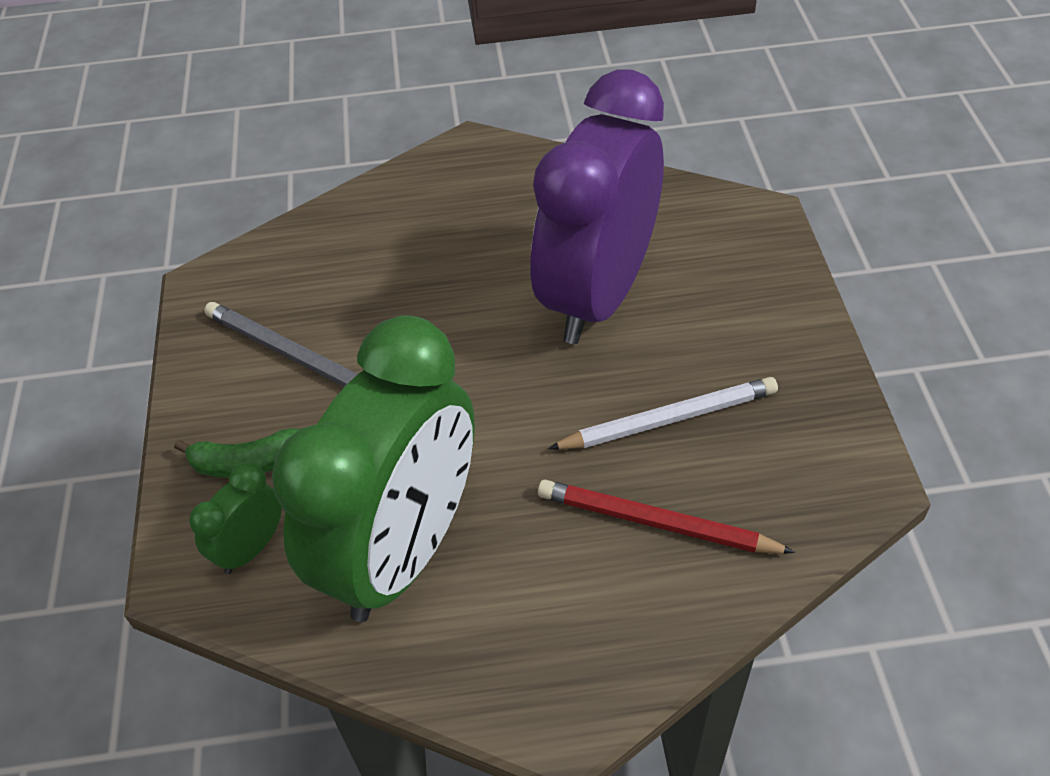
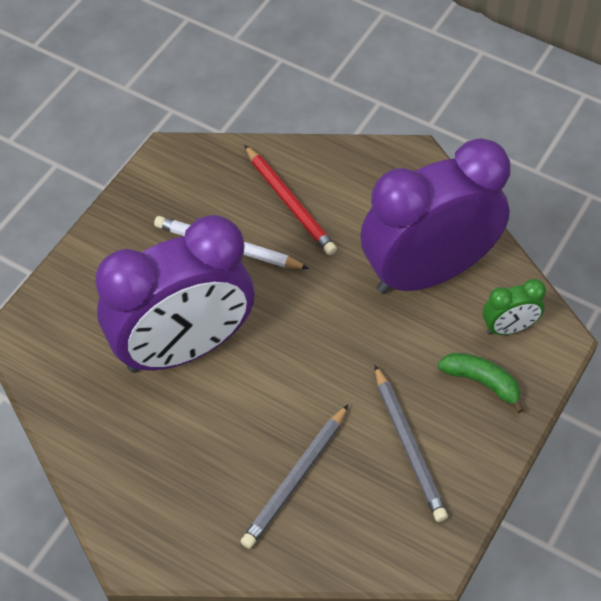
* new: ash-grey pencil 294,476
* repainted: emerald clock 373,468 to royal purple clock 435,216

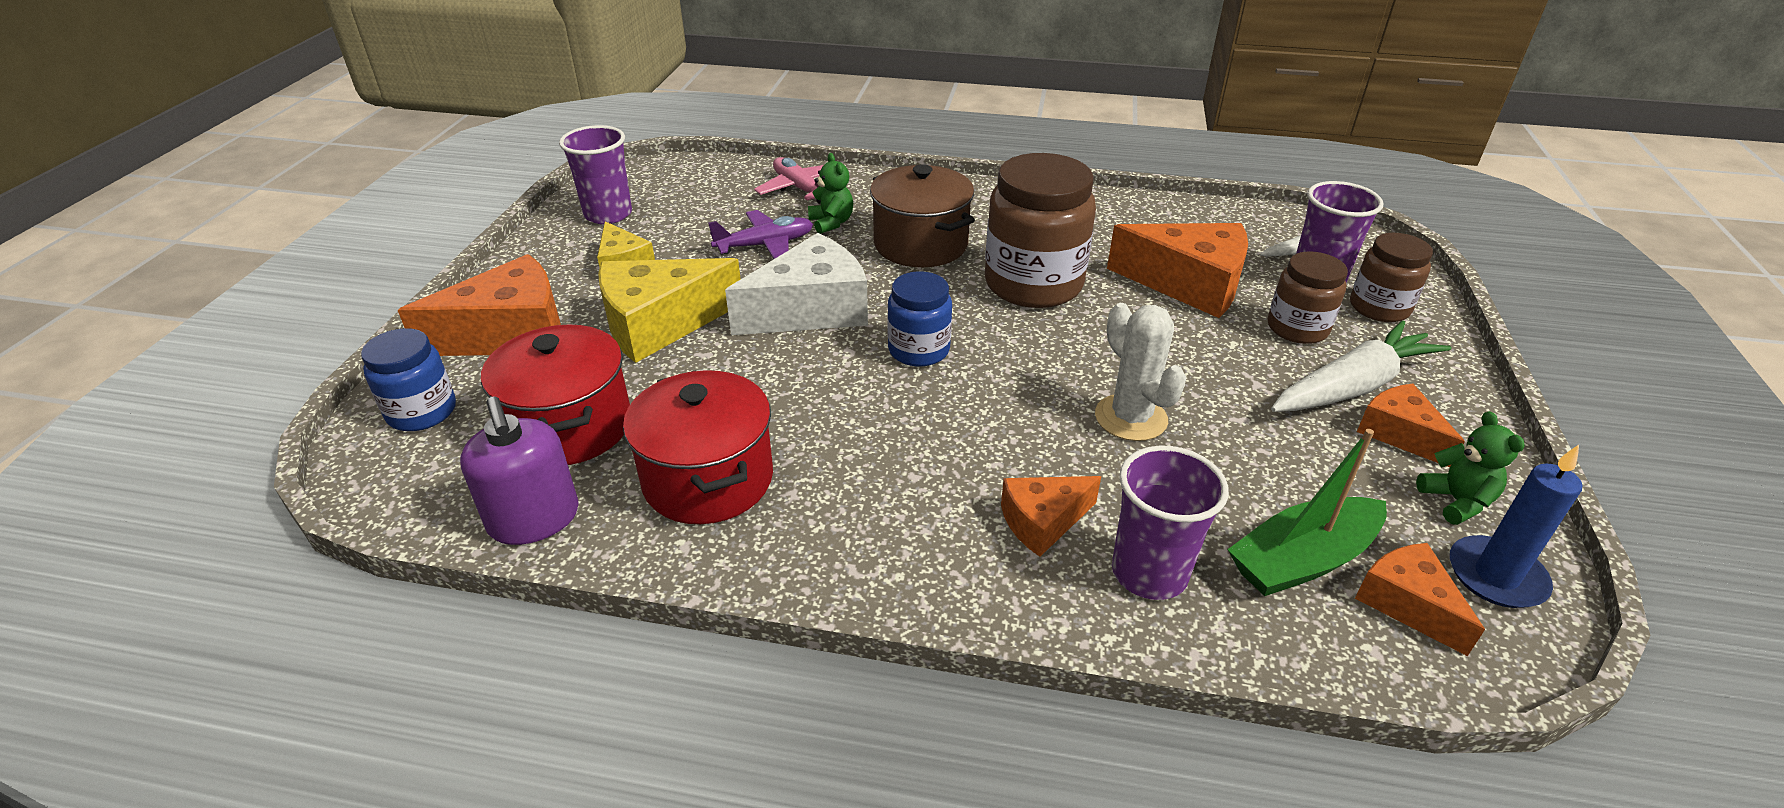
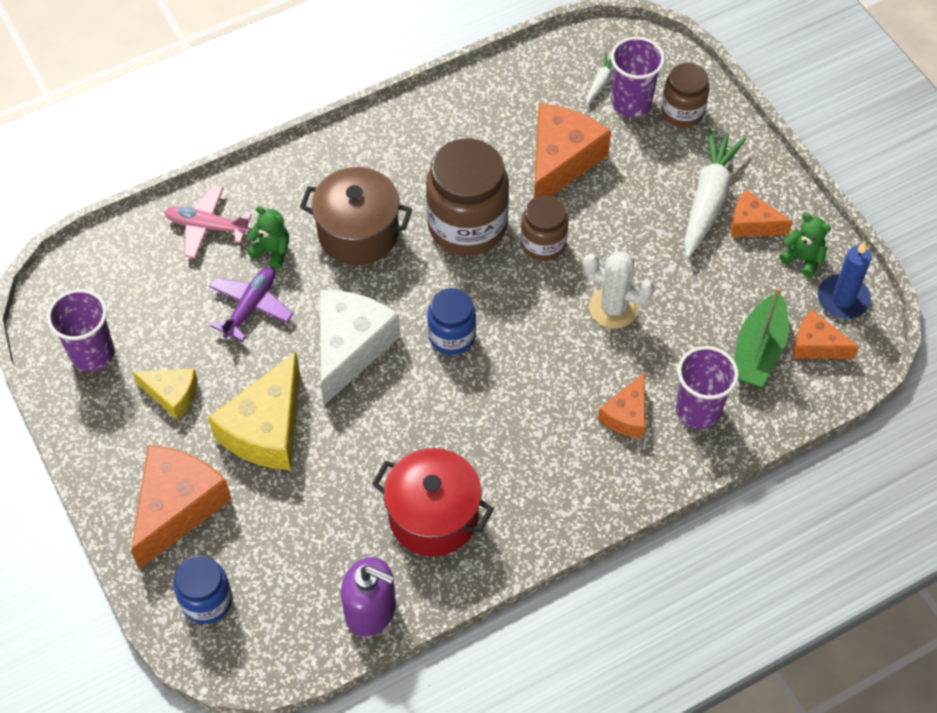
* shifted: brown jar 1308,297 to 544,228
* rotated: orange-coloured cheese wedge 1177,270 = 572,151 45 degrees counterclockwise
* gone: scarlet cooking pot 555,394

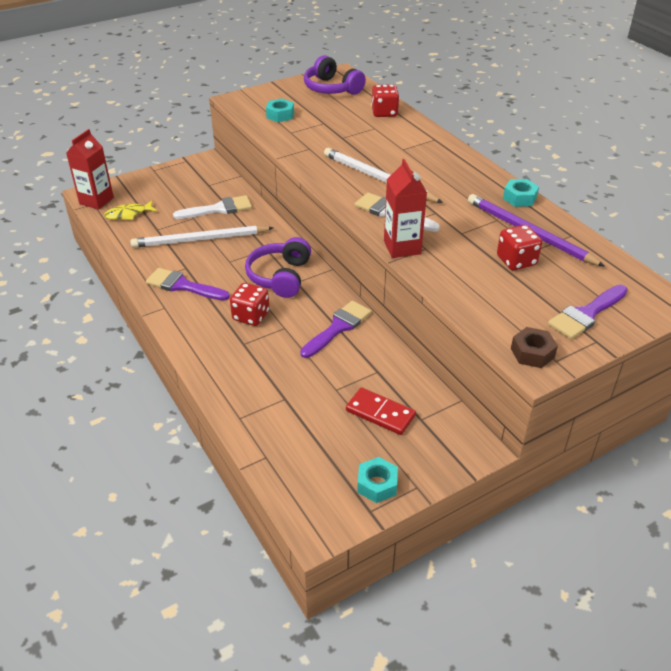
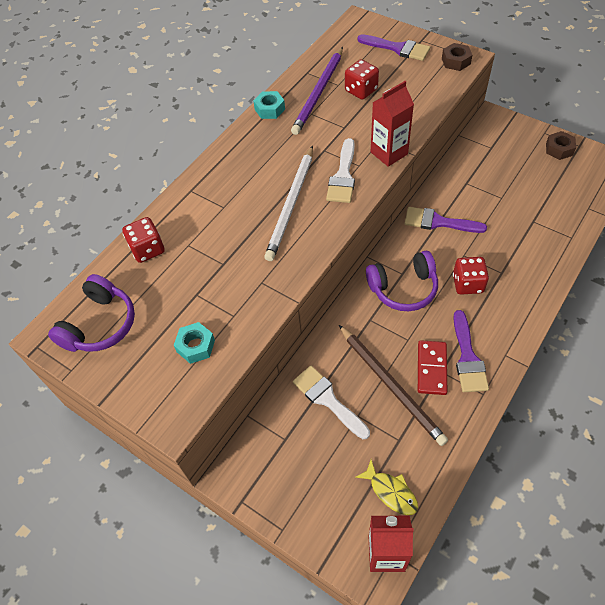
* repainted: snow-white pencil 201,236 to brown pencil 393,385
* shifted: scarlet domino tile 381,411 to 432,367
* repainted: teal hexagon nut 377,480 to brown hexagon nut 561,145

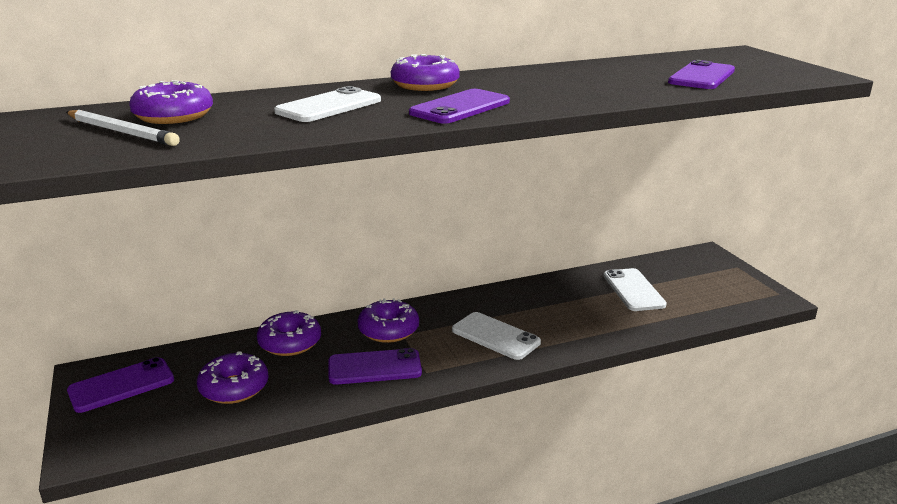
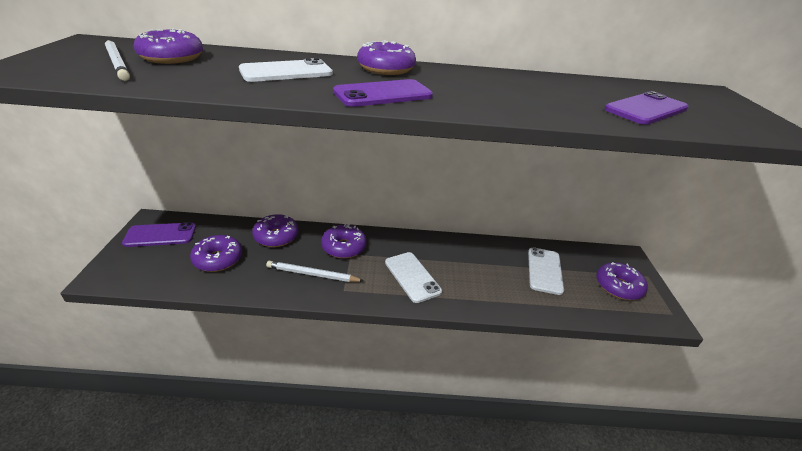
* swapped: royal purple smartphone 375,366 to snow-white pencil 315,271
* new: royal purple glazed donut 622,281

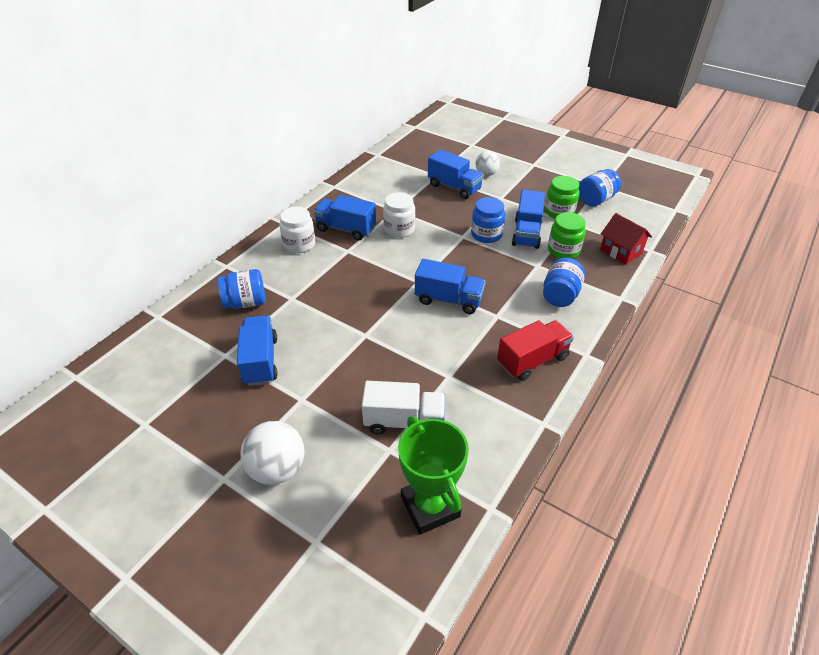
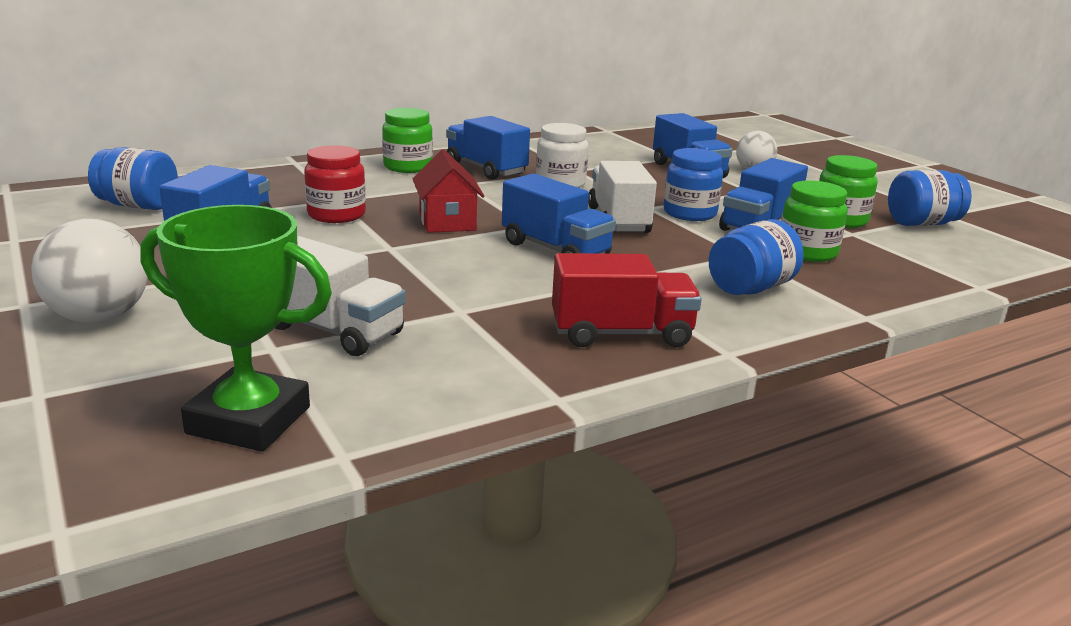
* shifted: royal blue jar 242,289 to 133,178
* rotated: emerald prize cup 433,475 = 236,328 75 degrees counterclockwise
* new: scarlet jar 335,184
* repainted: snow-white jar 297,230 to emerald jar 407,140
* shifted: scarlet cottage 626,239 to 448,191
* new: snow-white toy truck 622,197

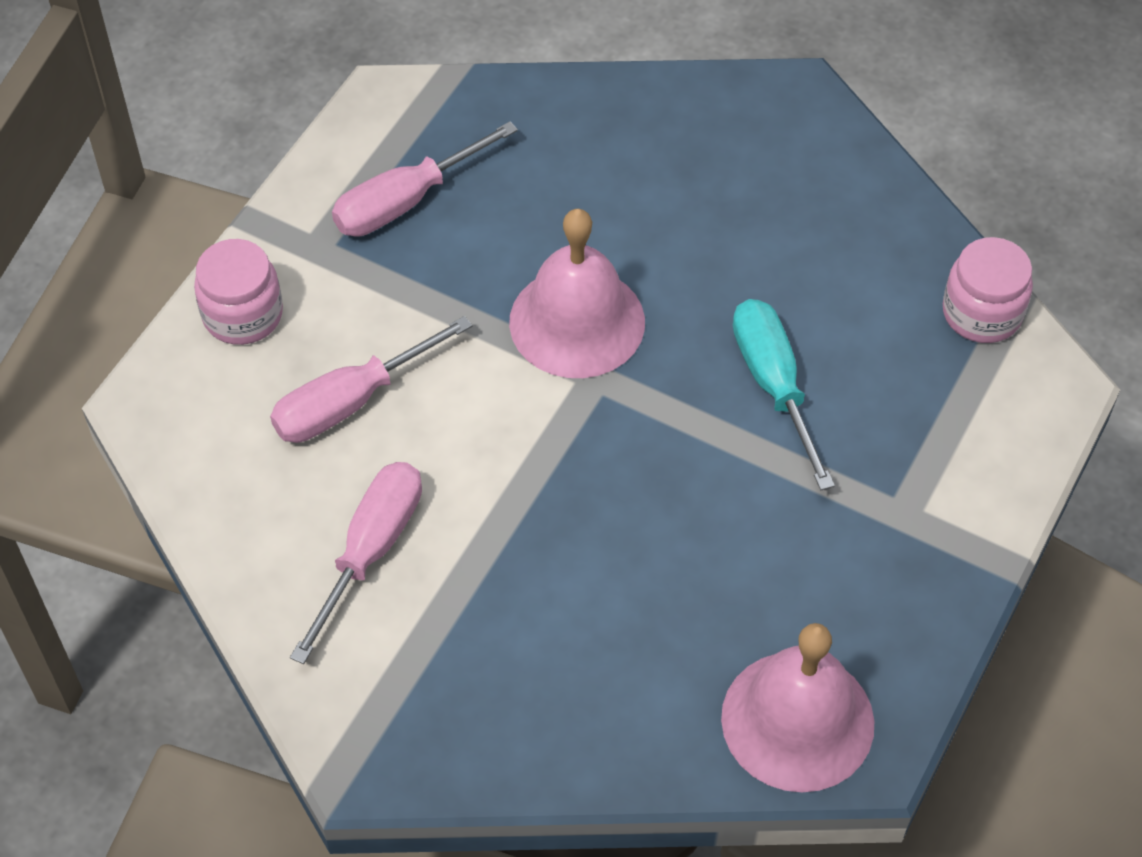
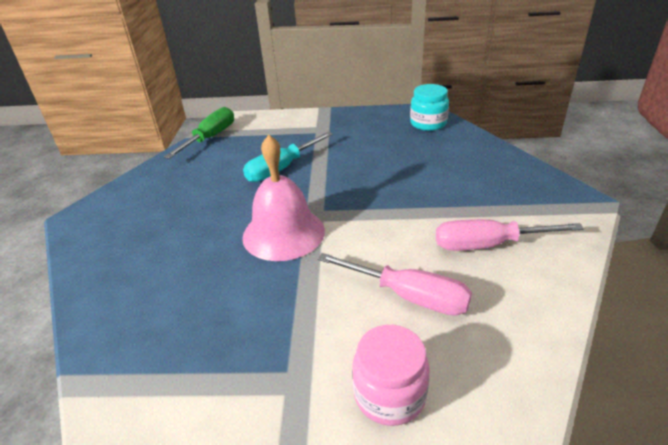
* swapped: rose-pink jar 988,290 to emerald flat screwdriver 199,133
* swapped: rose-pink hand bell 797,708 to teal jar 429,107
* gone: rose-pink flat screwdriver 425,179

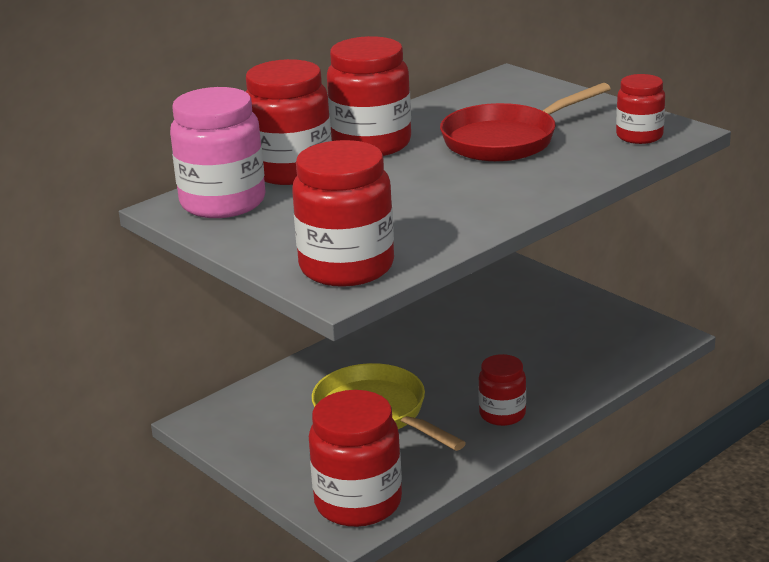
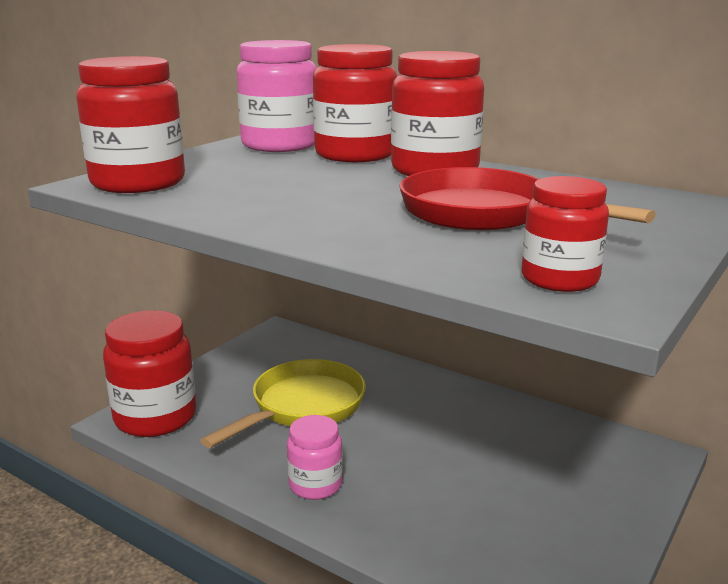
* repainted: scarlet jar 502,390 to rose-pink jar 315,457

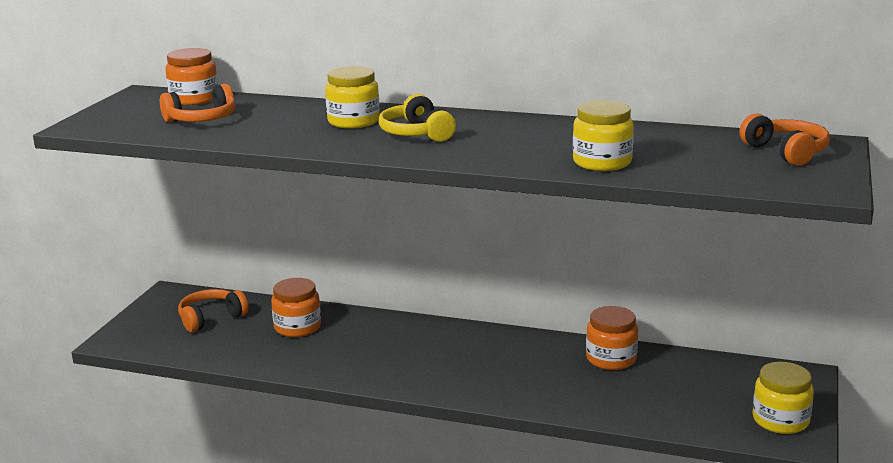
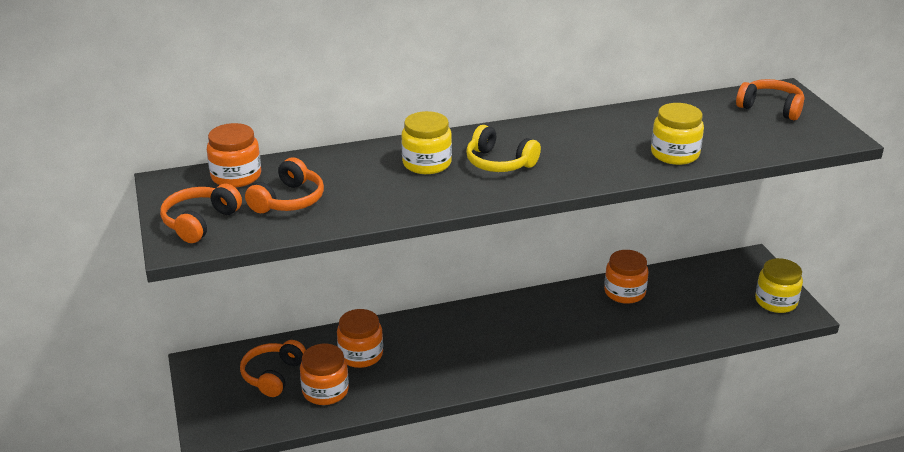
* new: orange-coloured headphones 201,213
* new: orange-coloured jar 324,374

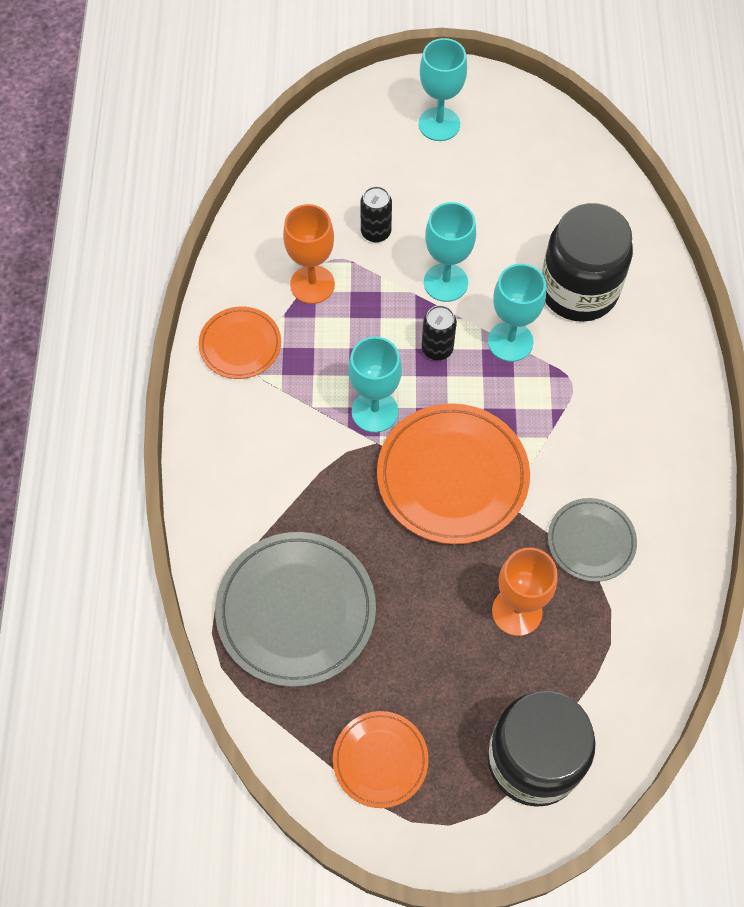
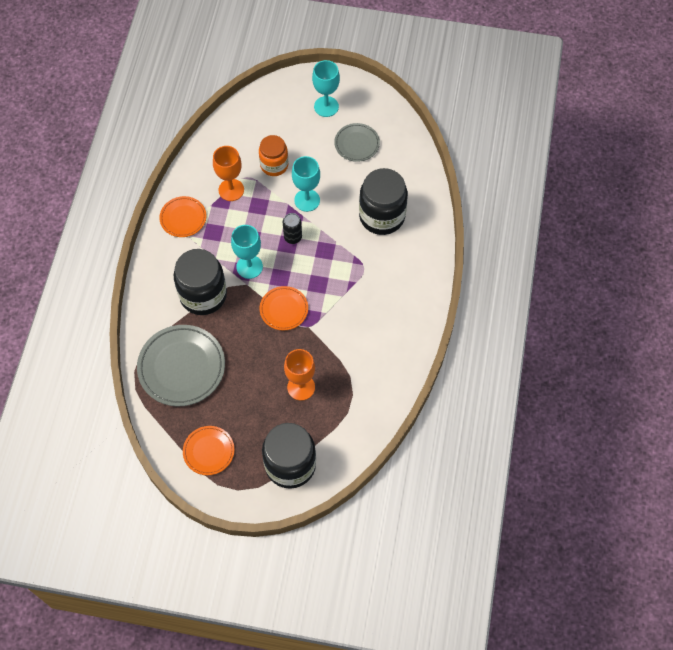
* new: jet-black jar 200,282
* swapped: jet-black can 376,214 to orange-coloured jar 273,155
* scaled: orange-coloured flat dish 453,473 = 284,308 x0.57
* shifted: ash-grey flat dish 592,540 to 357,142
* gone: teal wine glass 517,313

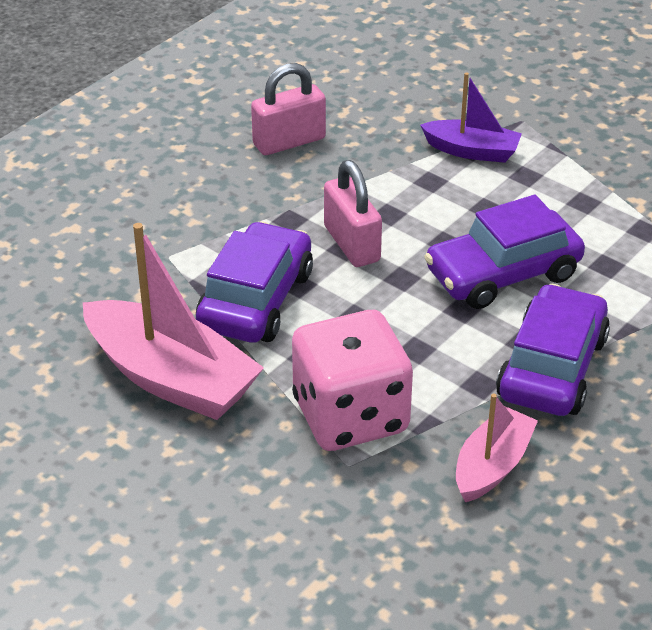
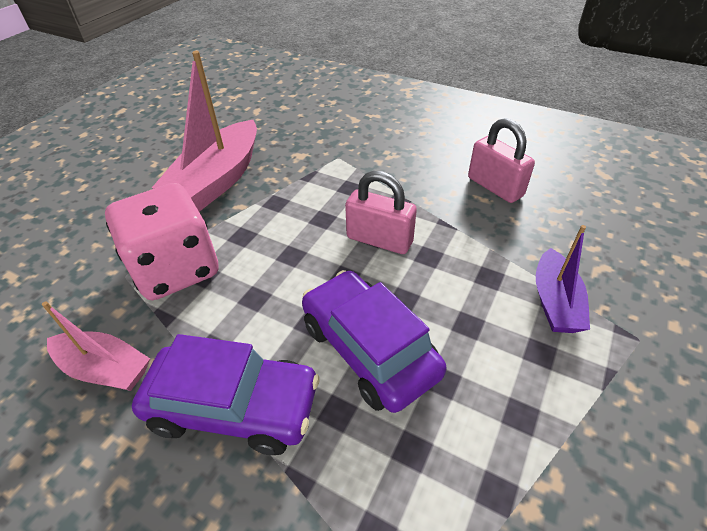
* rotated: rose-pink padlock 353,213 = 381,212 60 degrees clockwise
* gone: royal purple car 254,282

